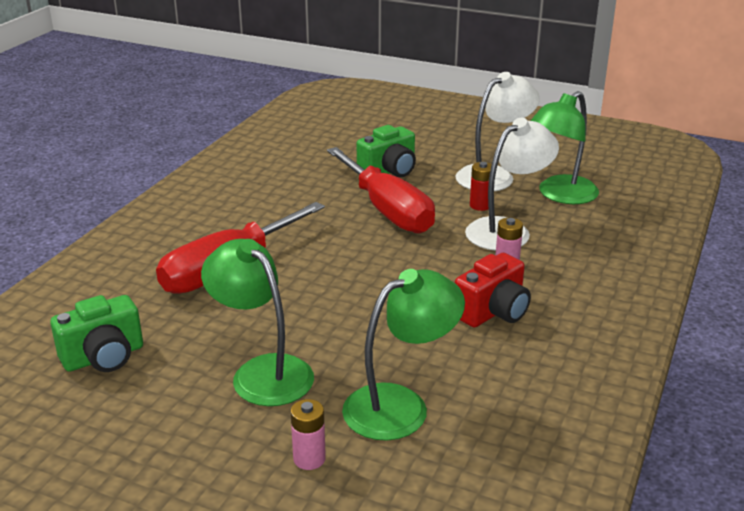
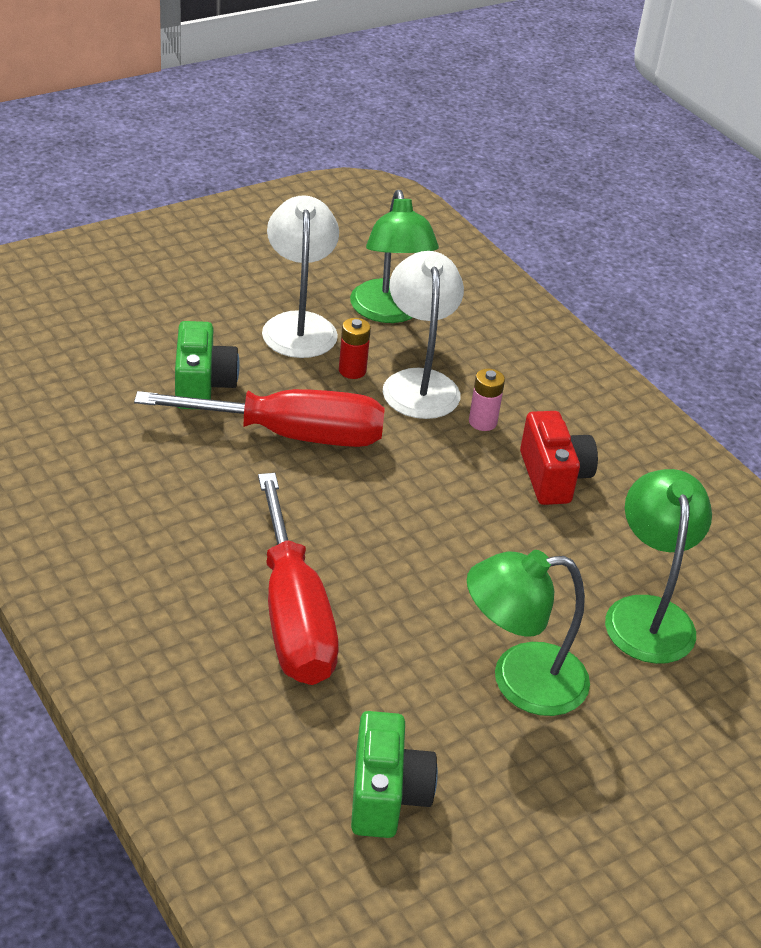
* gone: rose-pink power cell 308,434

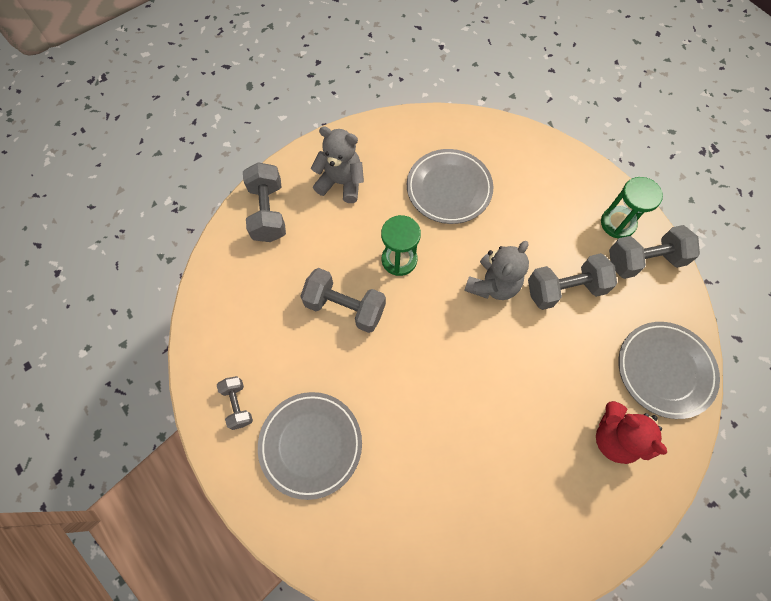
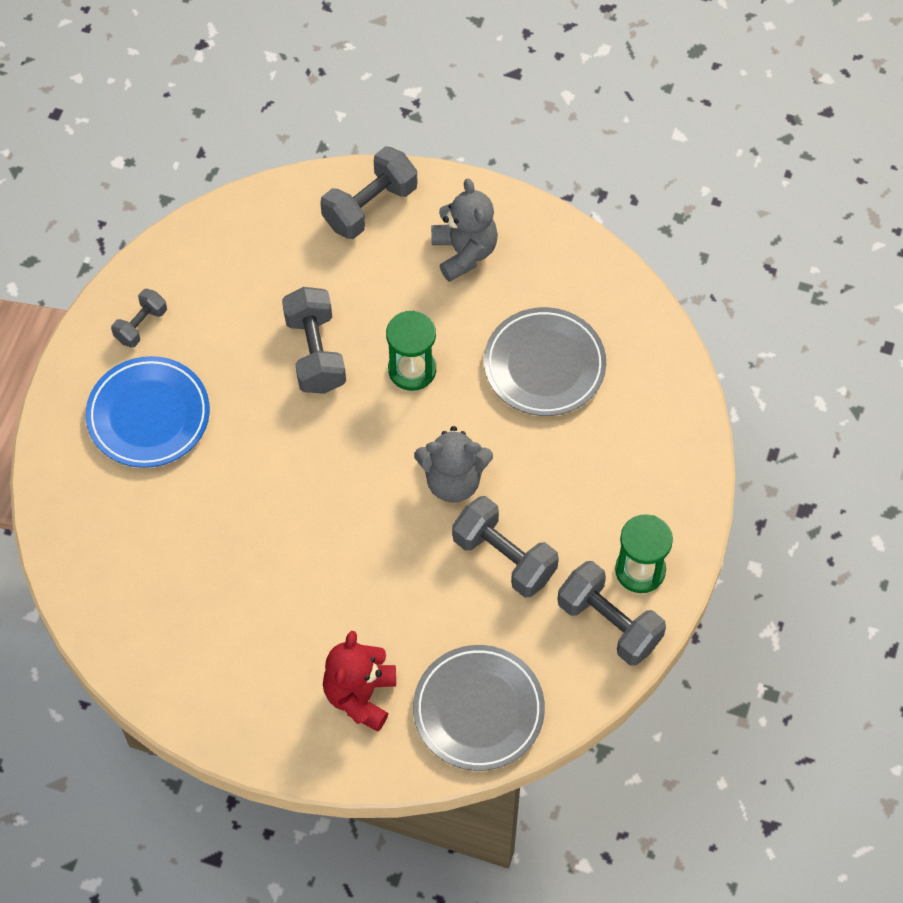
* repainted: ash-grey flat dish 310,446 to royal blue flat dish 148,412

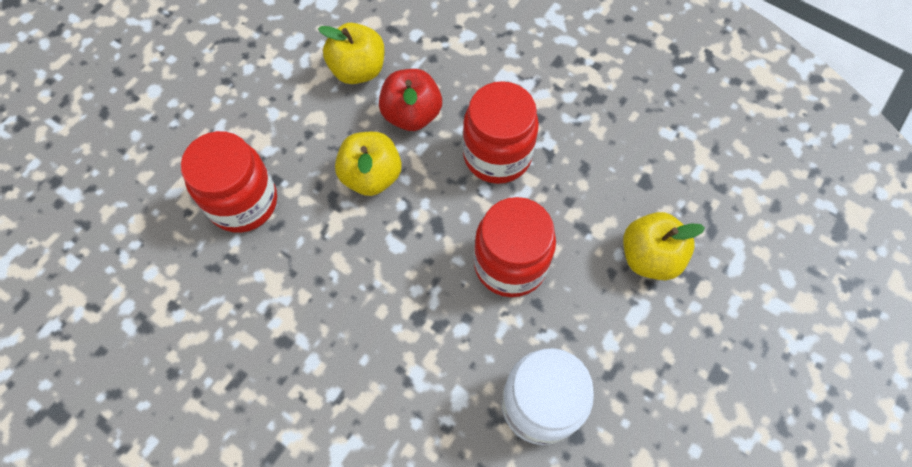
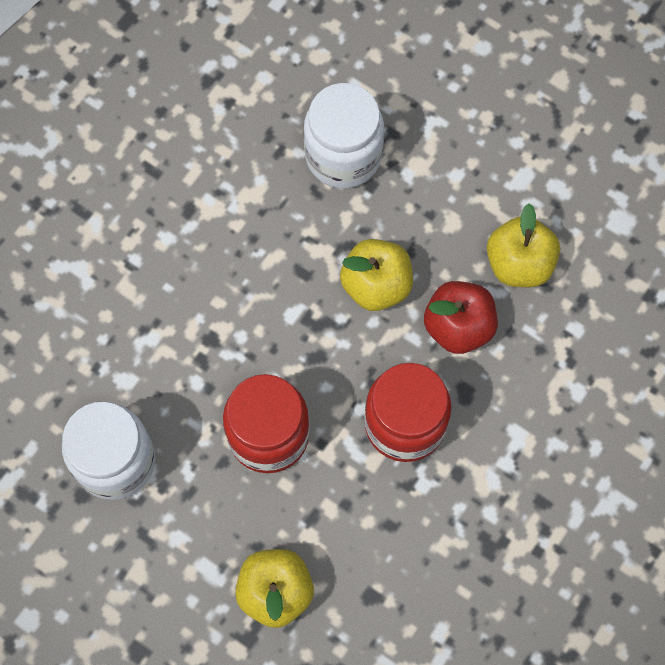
* repainted: scarlet jar 229,182 to snow-white jar 344,135

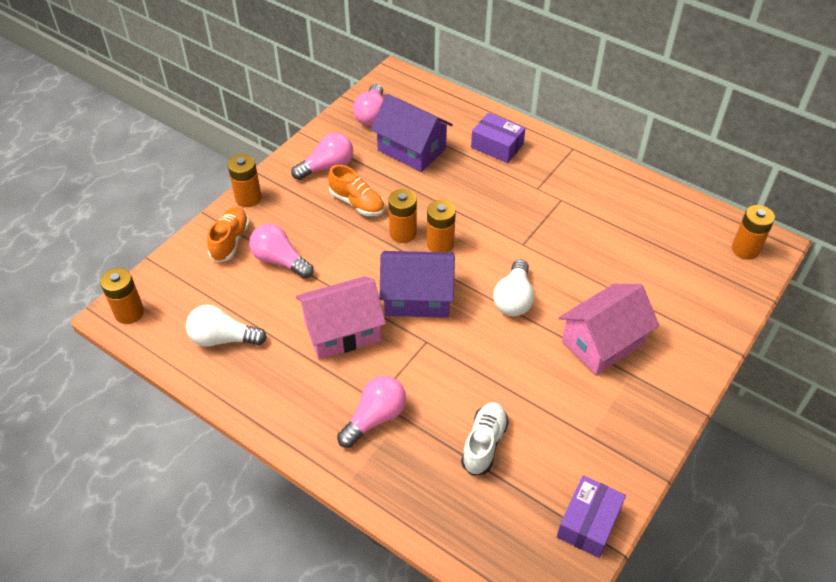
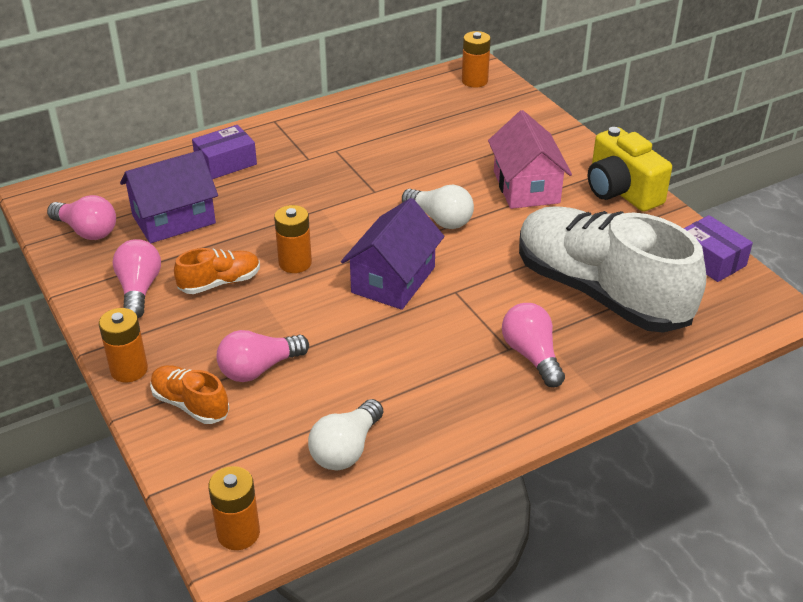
* scaled: snow-white lace-up shoe 485,439 = 612,269 x2.36
* new: golden camera 630,169
* gone: rose-pink cottage 341,318
* gone: orange-coloured power cell 441,226

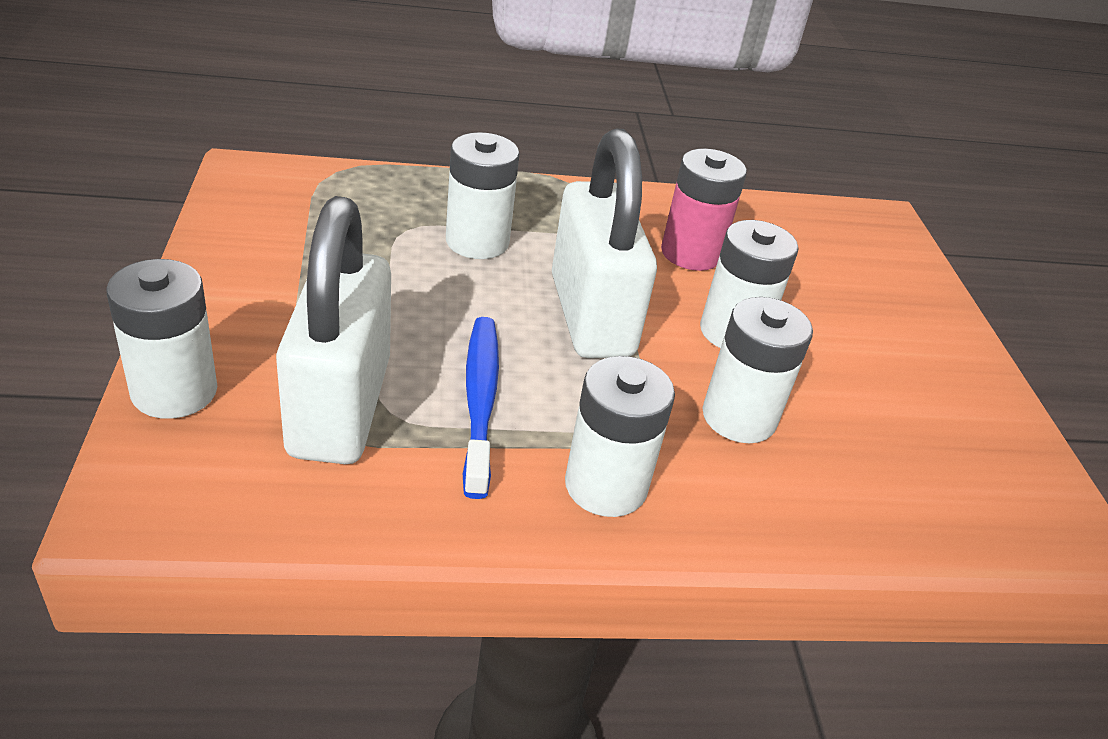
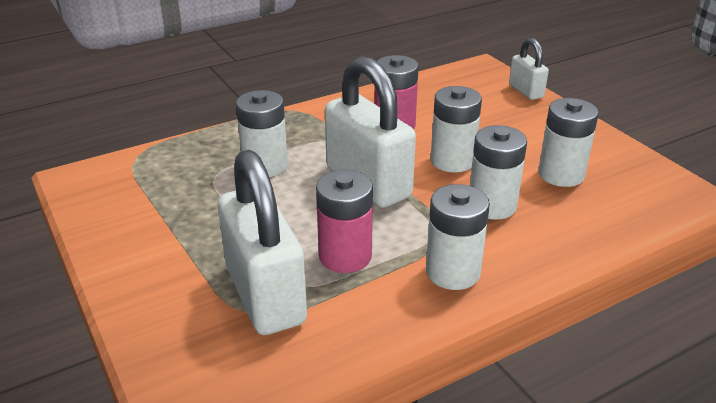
* swapped: royal blue dental brush 481,408 to rose-pink power cell 344,221
* new: snow-white padlock 529,69
* shifted: snow-white power cell 161,339 to 568,142

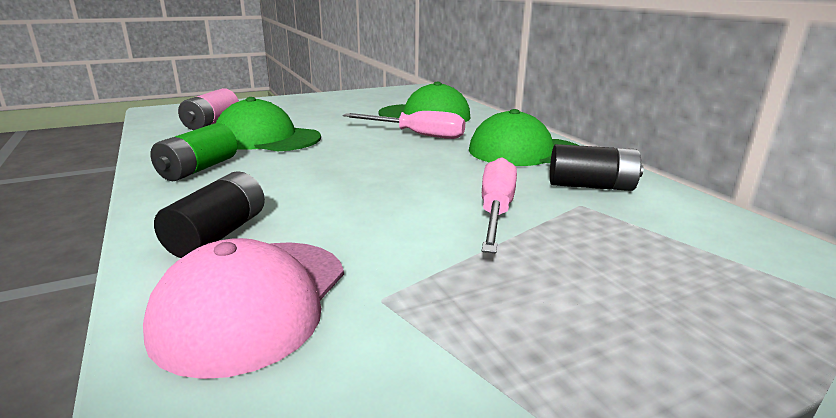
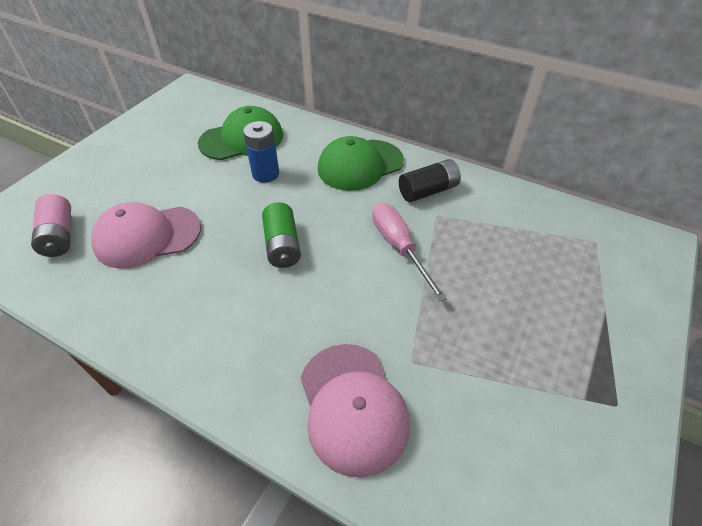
* repainted: emerald baseball cap 268,124 to rose-pink baseball cap 146,235
* swapped: rose-pink flat screwdriver 404,125 to royal blue power cell 261,152
* shifted: emerald power cell 193,152 to 281,235
* gone: jet-black power cell 209,214

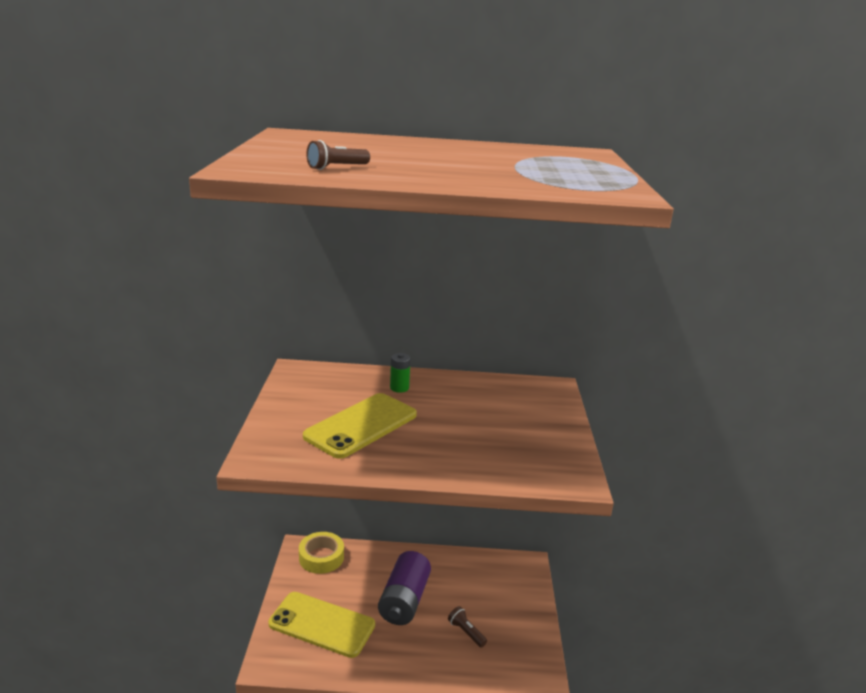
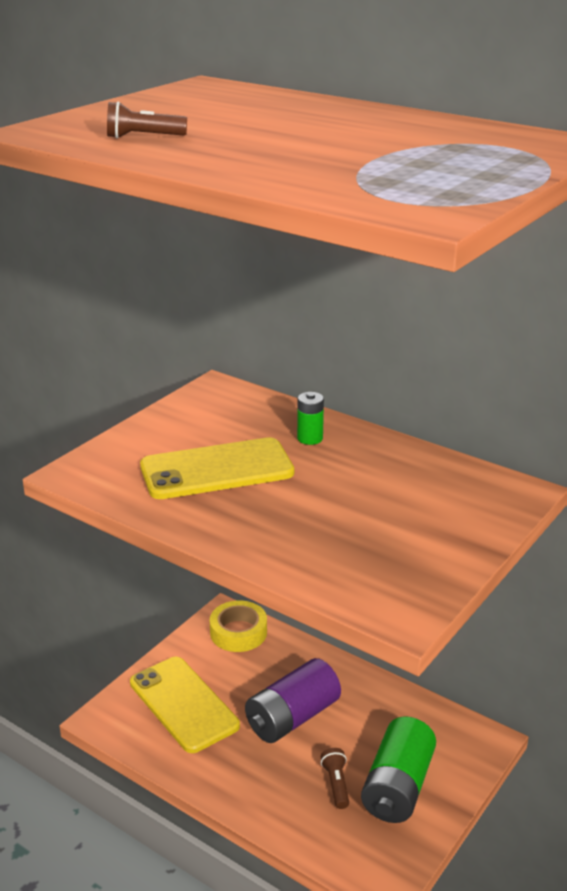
* new: emerald power cell 398,769

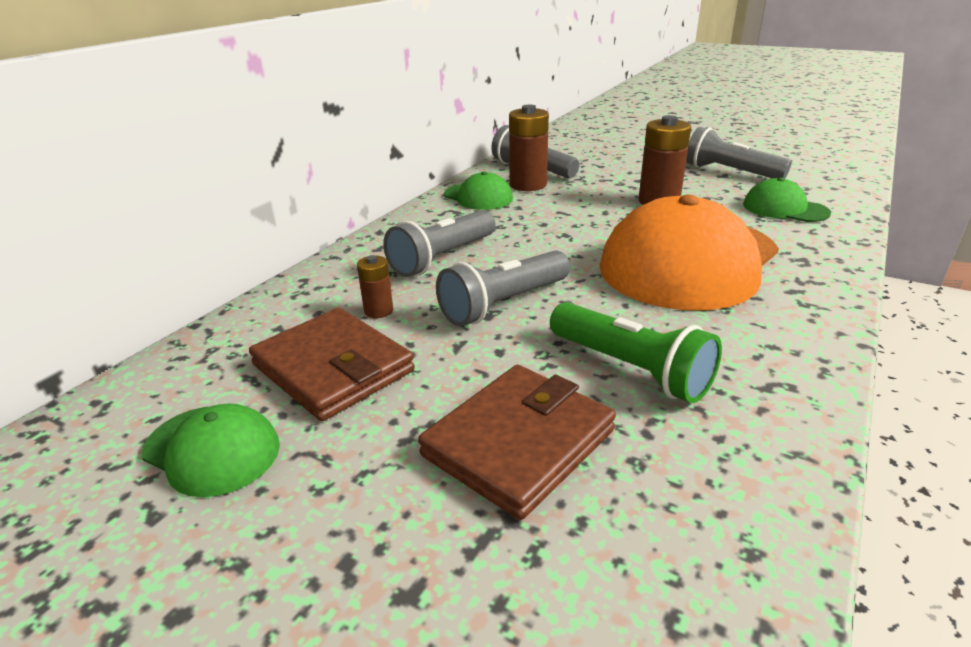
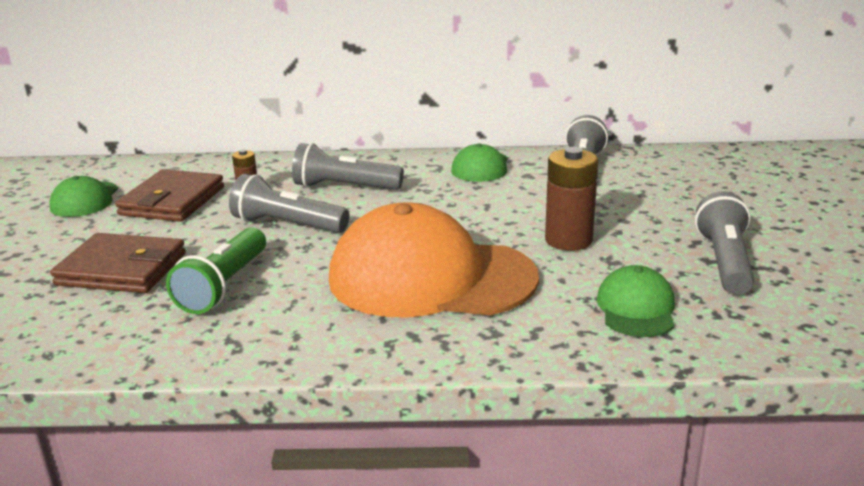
* gone: brown power cell 529,148

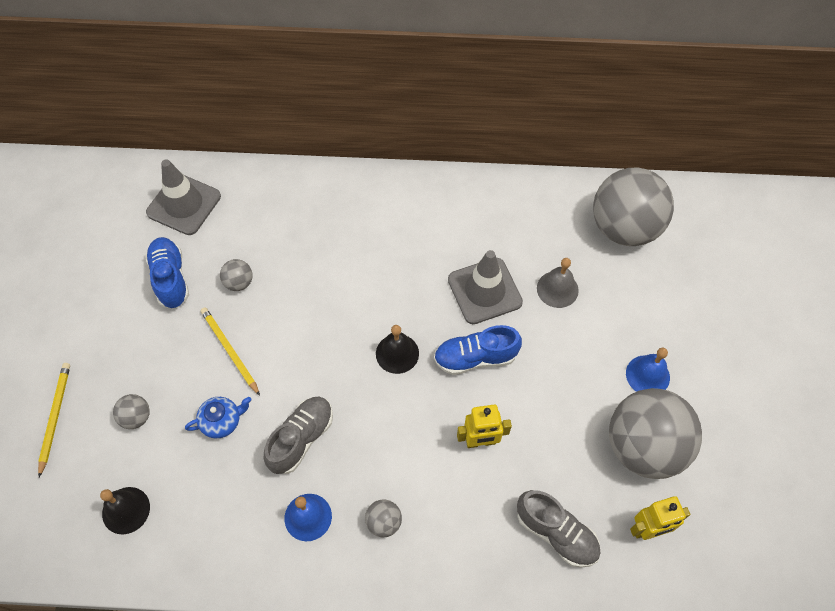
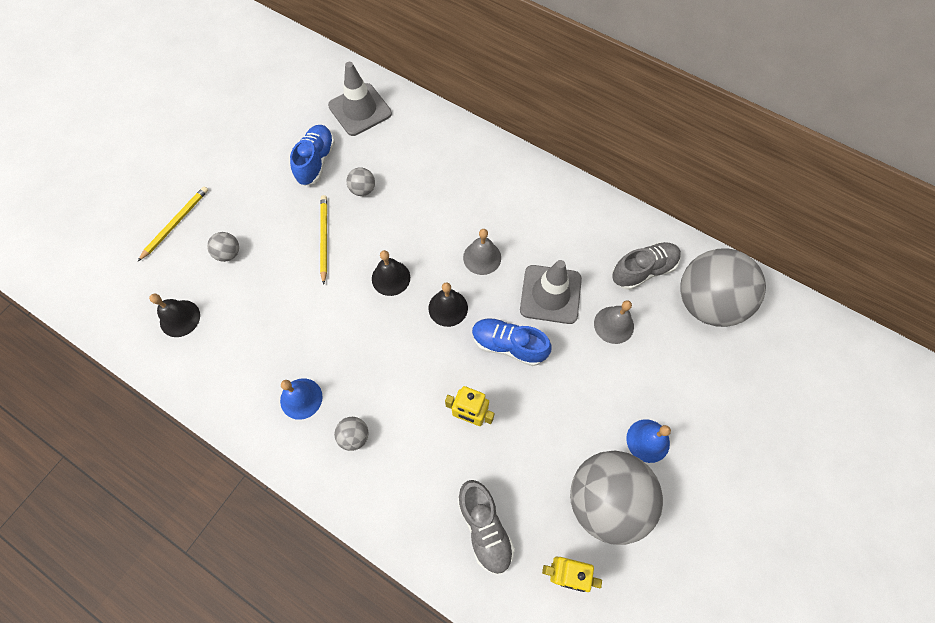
* new: jet-black hand bell 391,273
* new: ash-grey hand bell 482,252
* shifted: ash-grey lace-up shoe 298,435 to 646,266
* gone: royal blue china teapot 218,417

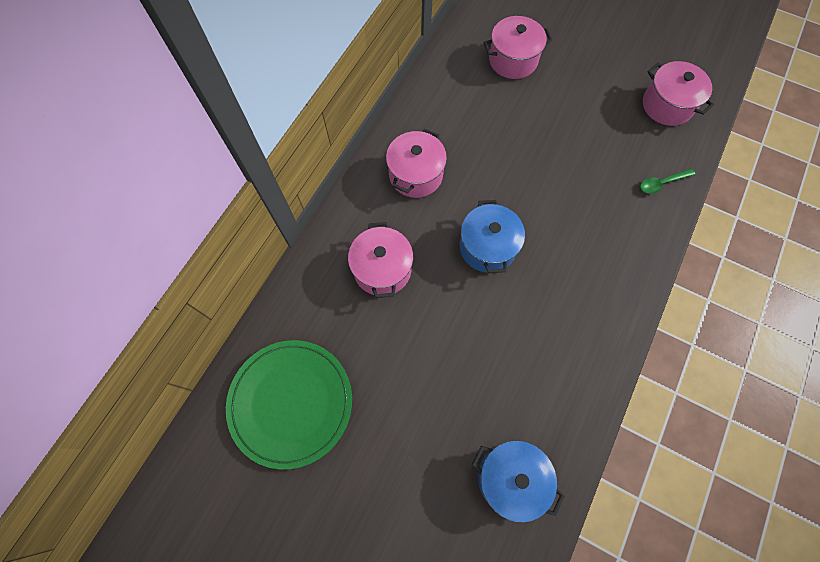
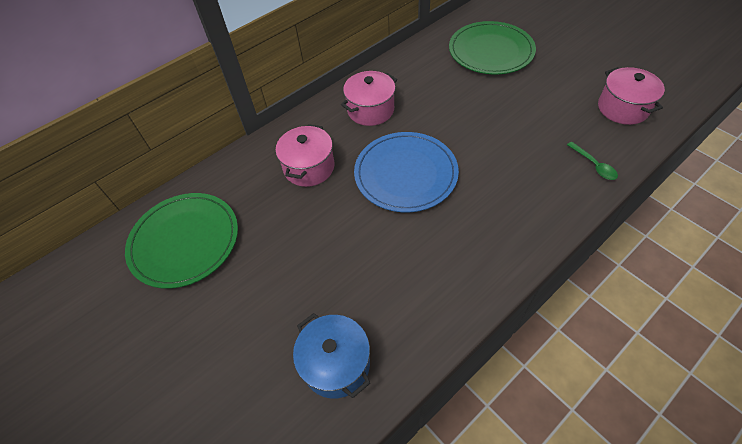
* swapped: royal blue cooking pot 492,236 to royal blue flat dish 406,172
* swapped: rose-pink cooking pot 517,47 to emerald flat dish 492,47
* rotated: emerald spoon 667,181 = 592,161 120 degrees counterclockwise

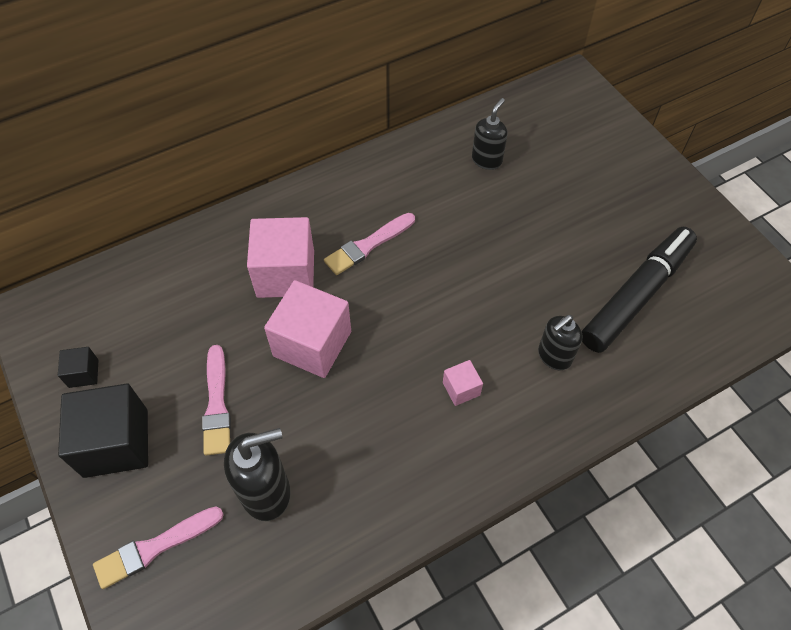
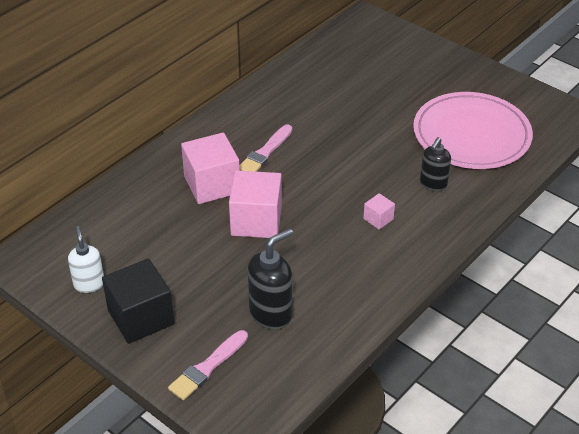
* swapped: jet-black solid cube 78,367 to snow-white soap pump 86,259
* swapped: jet-black felt pen 639,290 to rose-pink flat dish 473,130
* gone: rose-pink brush 216,400
* gone: jet-black soap pump 490,134

